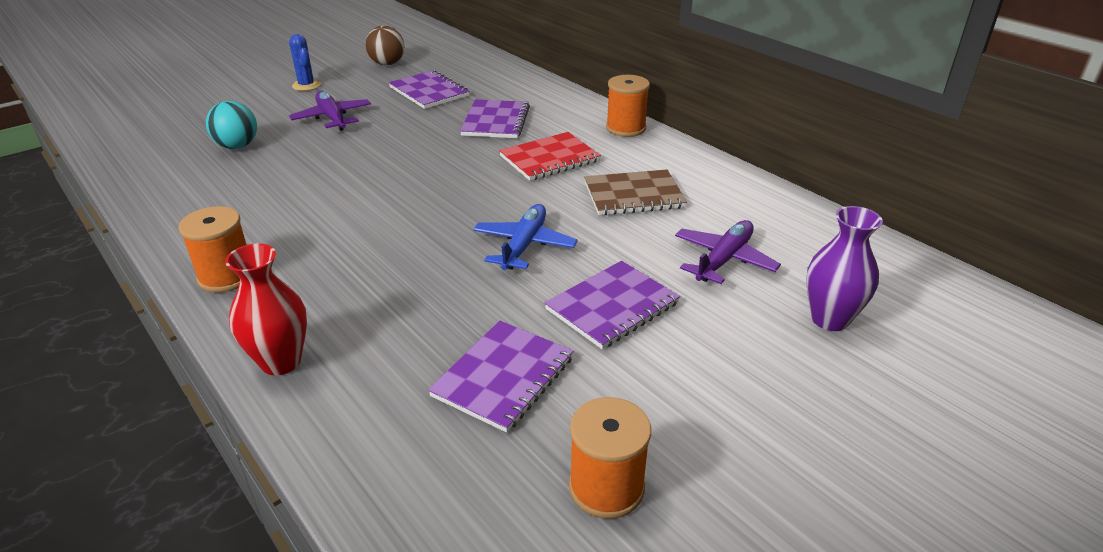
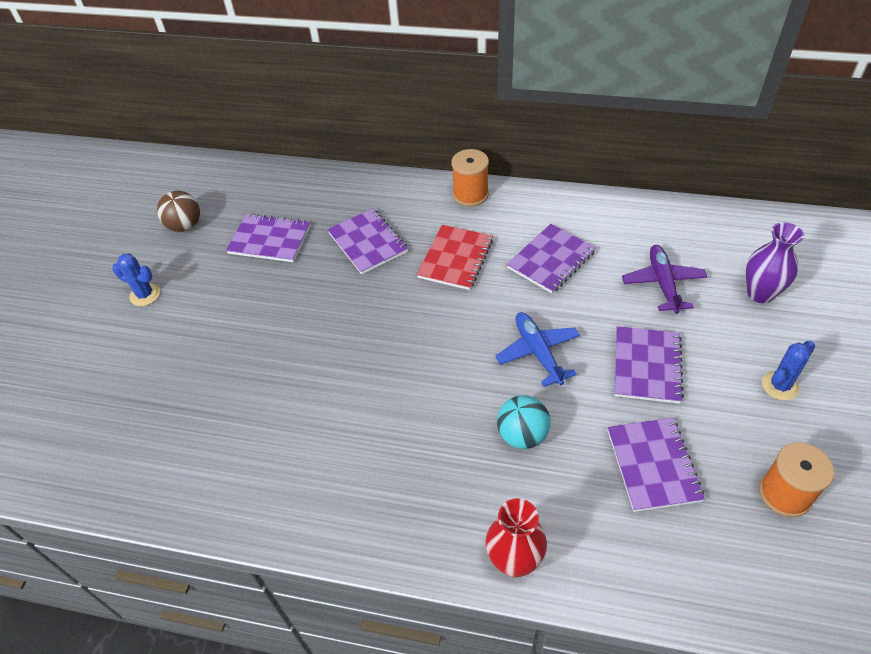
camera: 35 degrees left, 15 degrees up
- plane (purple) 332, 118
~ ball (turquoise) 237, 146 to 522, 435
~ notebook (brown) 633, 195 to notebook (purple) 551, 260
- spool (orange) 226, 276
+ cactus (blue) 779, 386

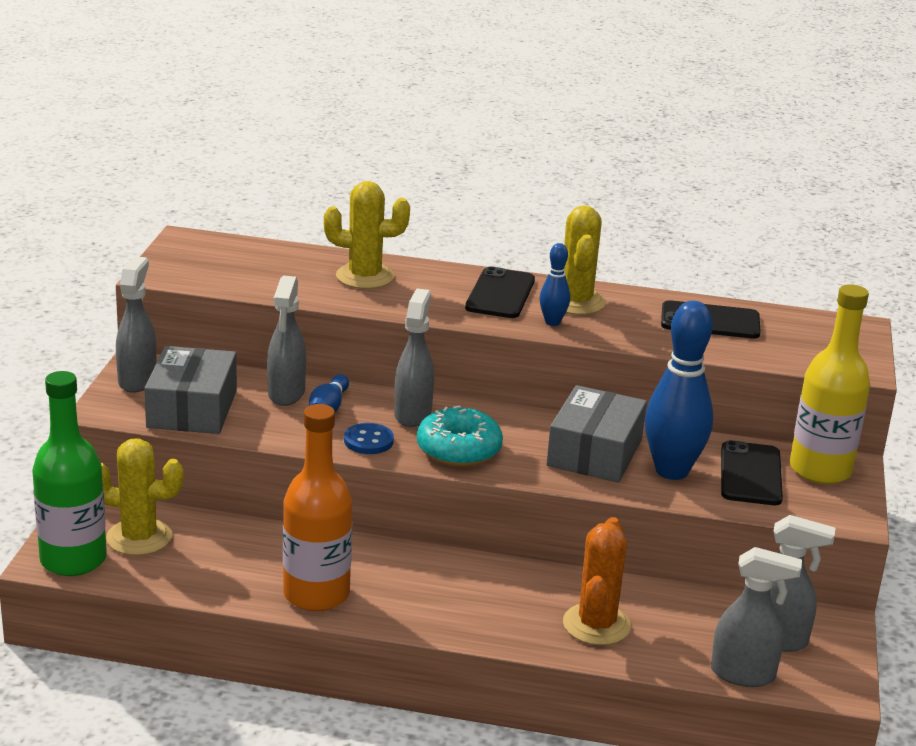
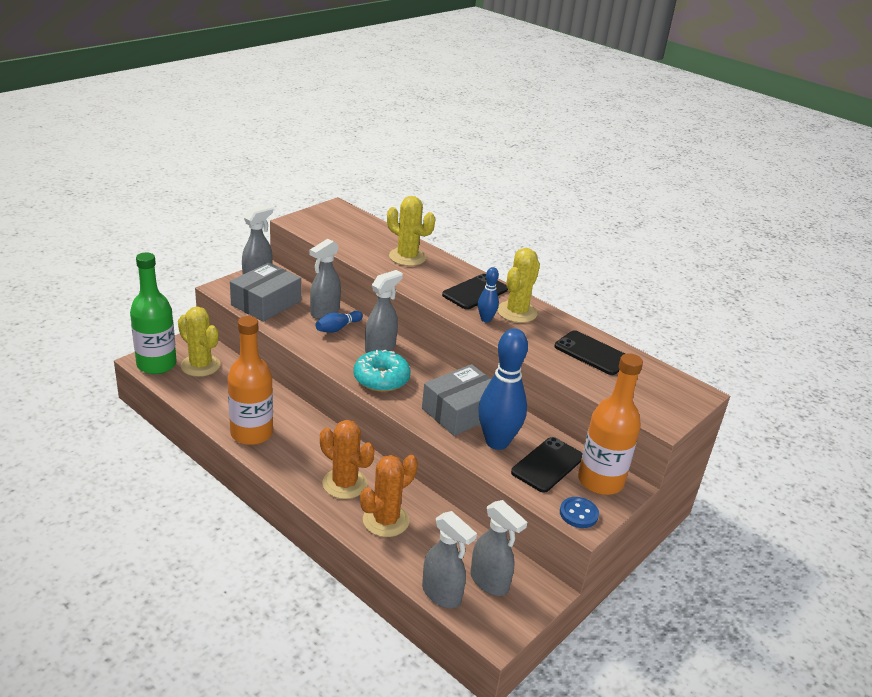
camera: 30 degrees right, 5 degrees up
~ bottle (yellow) 820, 470 to bottle (orange) 600, 481
~ button (blue) 368, 441 to 578, 514
+ cactus (orange) 344, 484

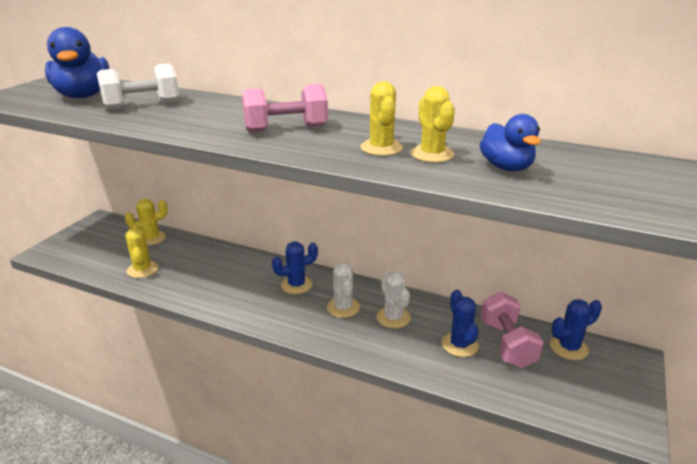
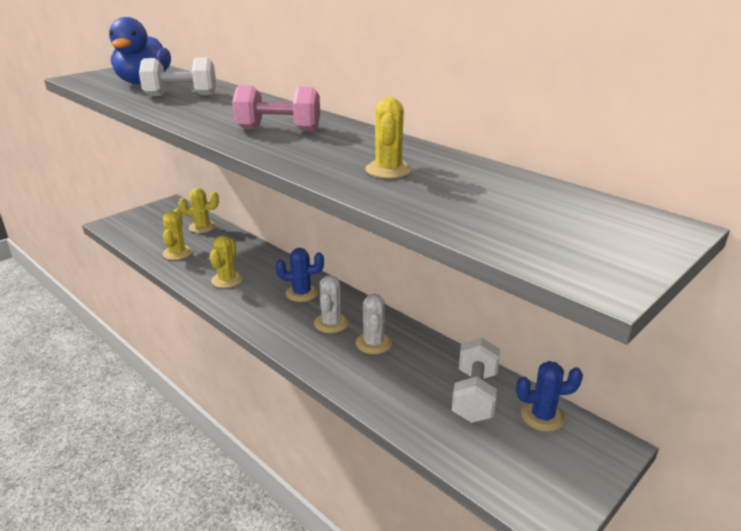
camera: 20 degrees right, 0 degrees up
~ cactus (yellow) 381, 148 to 227, 280
- duck (blue) 506, 167
- cactus (blue) 460, 345
~ dumbbell (pink) 507, 344 to dumbbell (white) 474, 396

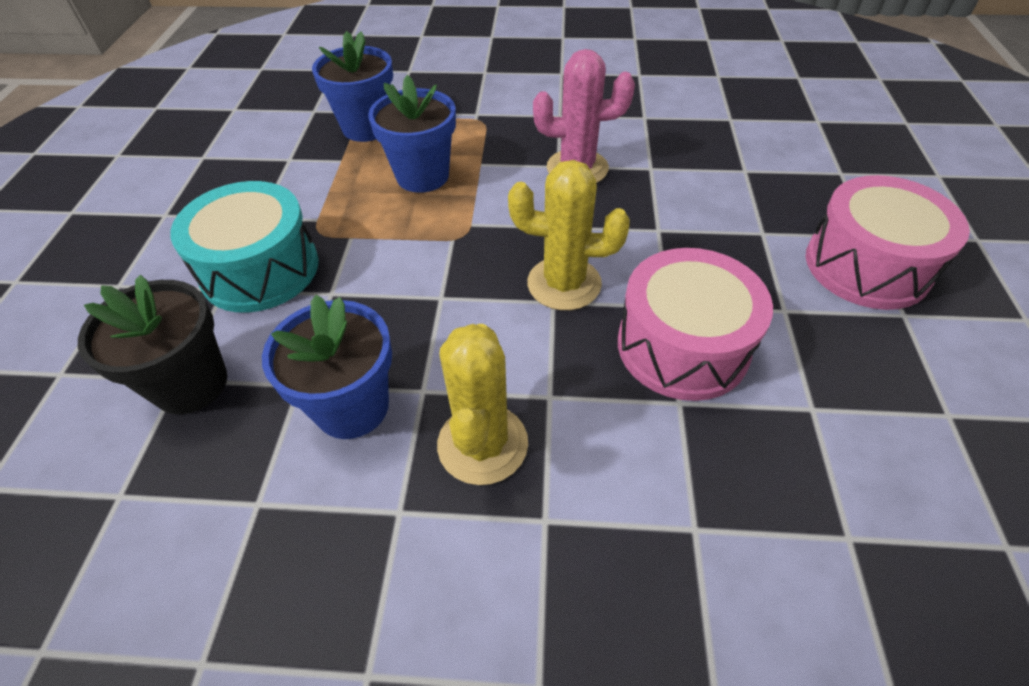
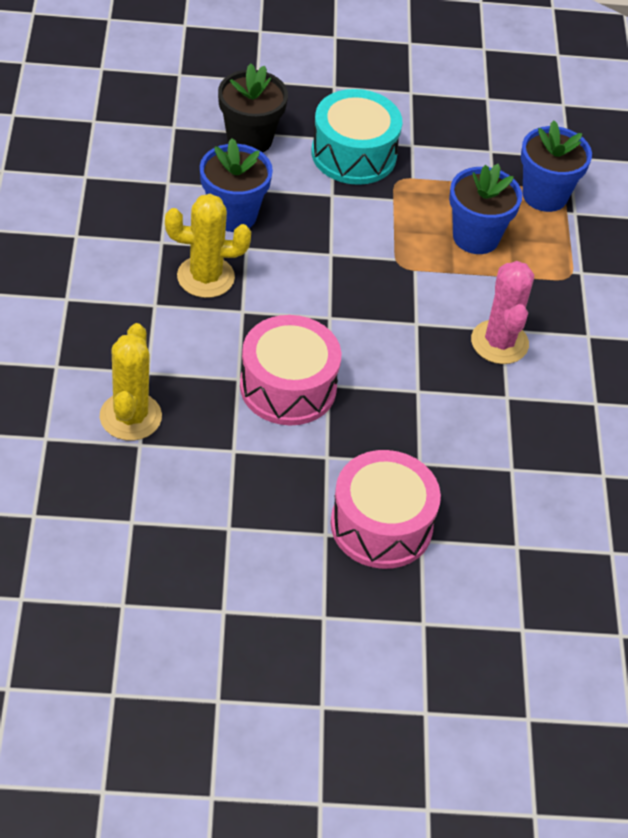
camera: 80 degrees right, 0 degrees up
~ cactus (yellow) 564, 284 to 130, 417

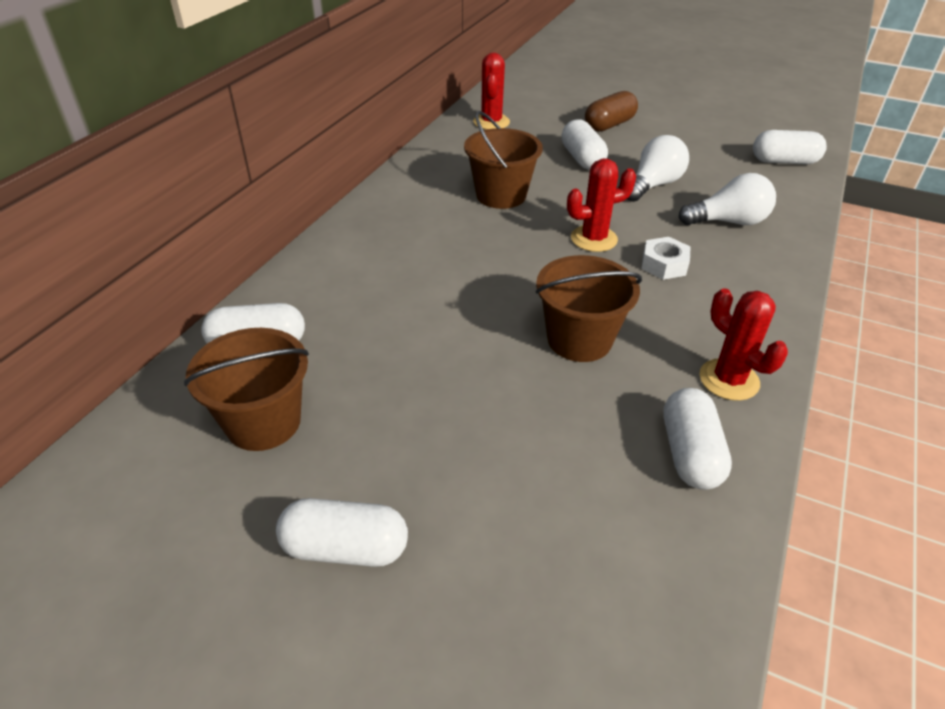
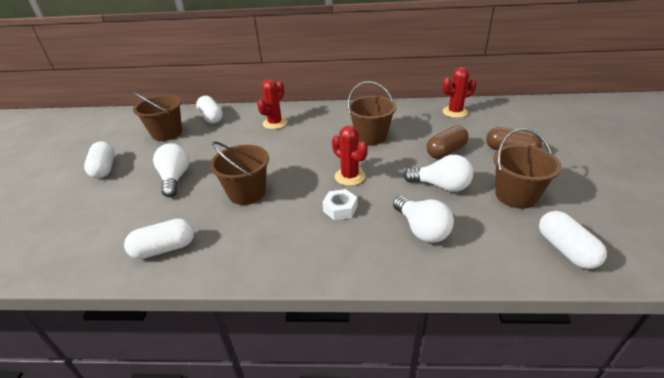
camera: 70 degrees right, 5 degrees down
~ capsule (white) 582, 158 to capsule (brown) 446, 151
~ cactus (red) 729, 380 to 275, 123
+ bucket (brown) 516, 195
+ light bulb (white) 175, 178

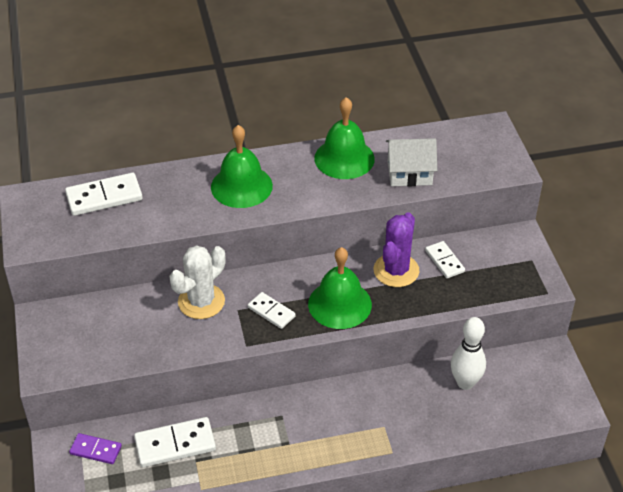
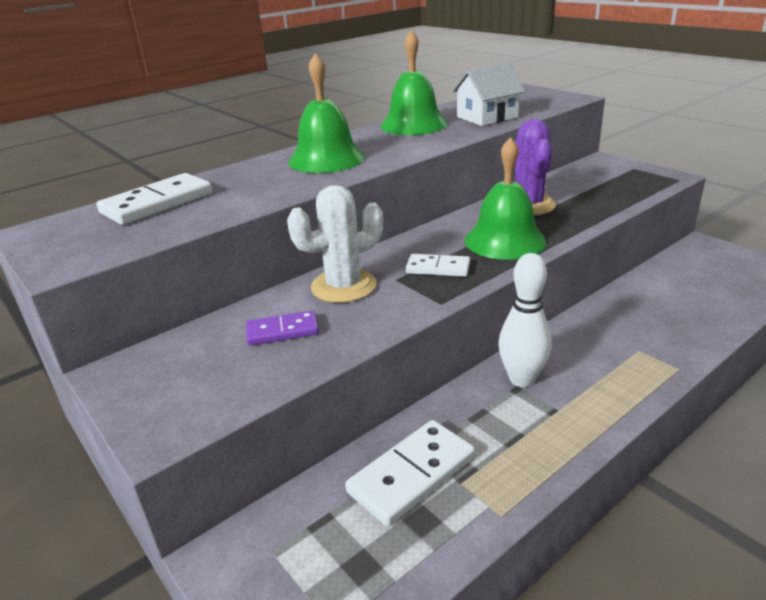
camera: 25 degrees left, 15 degrees down
- domino (white) 444, 261
~ cactus (white) 201, 301 = 343, 286 45 degrees clockwise
~ bowling pin (white) 465, 383 to 522, 379
~ domino (purple) 95, 450 to 282, 331

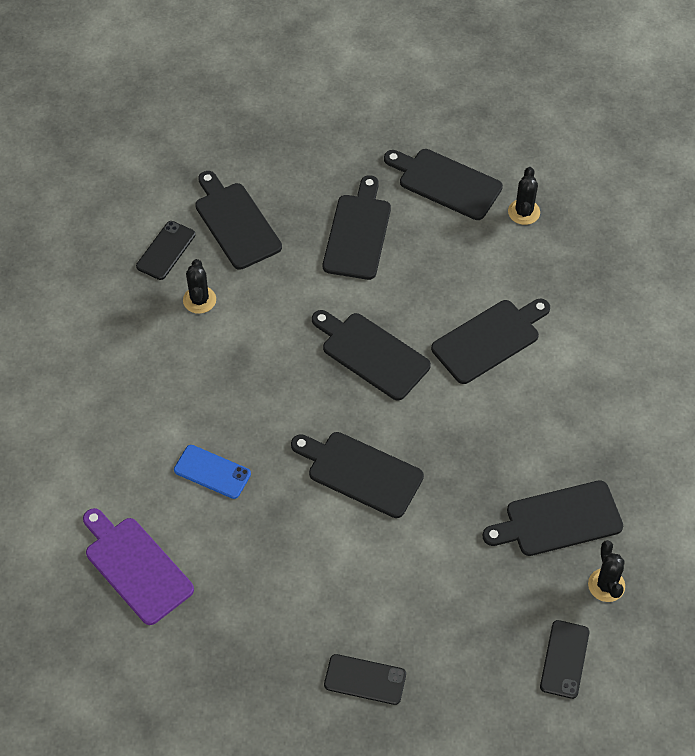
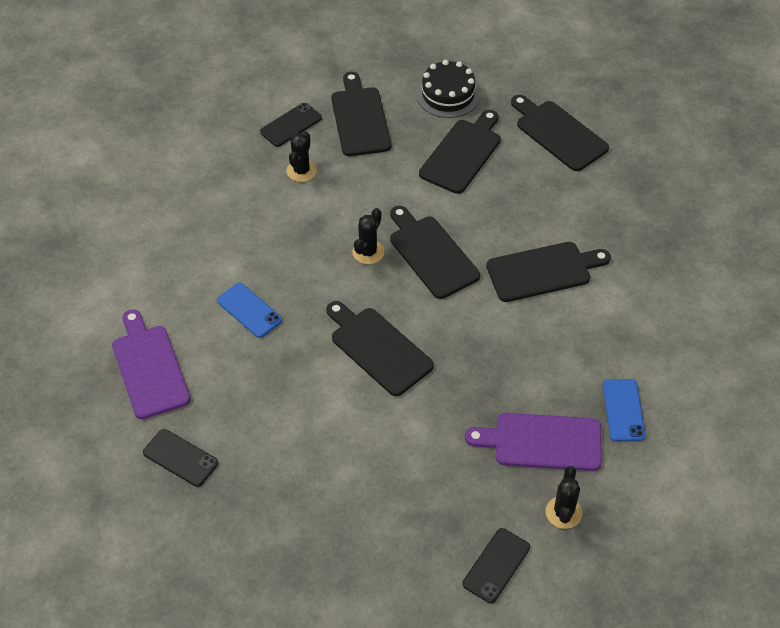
camera: 20 degrees right, 5 degrees down
~ cactus (black) 524, 212 to 368, 252
~ cutting board (black) 558, 520 to cutting board (purple) 542, 442
~ phone (black) 365, 679 to 180, 458
+ cake (black) 448, 95
+ phone (blue) 623, 410

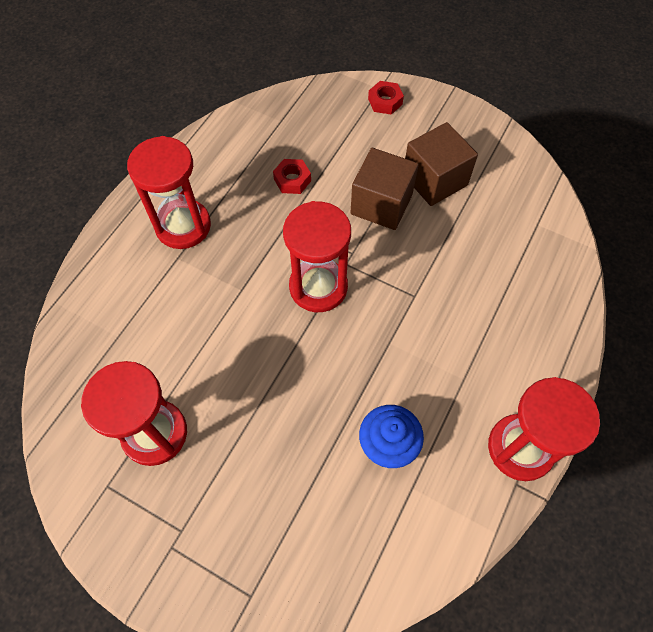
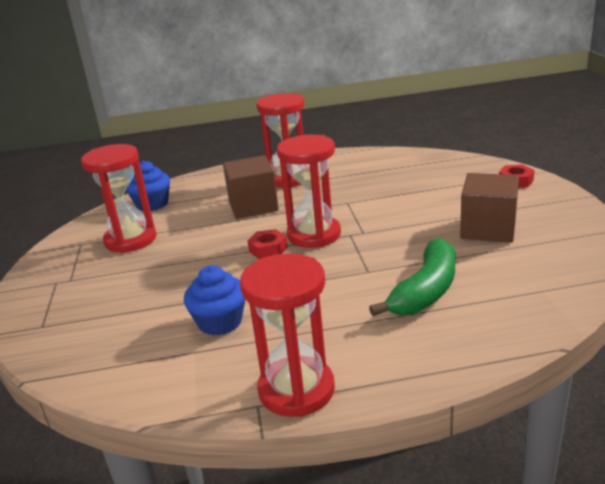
camera: 55 degrees right, 35 degrees down
~ cube (brown) 381, 204 to 253, 206
~ nut (red) 292, 180 to 268, 249
+ cupcake (blue) 152, 204
+ banana (green) 426, 290

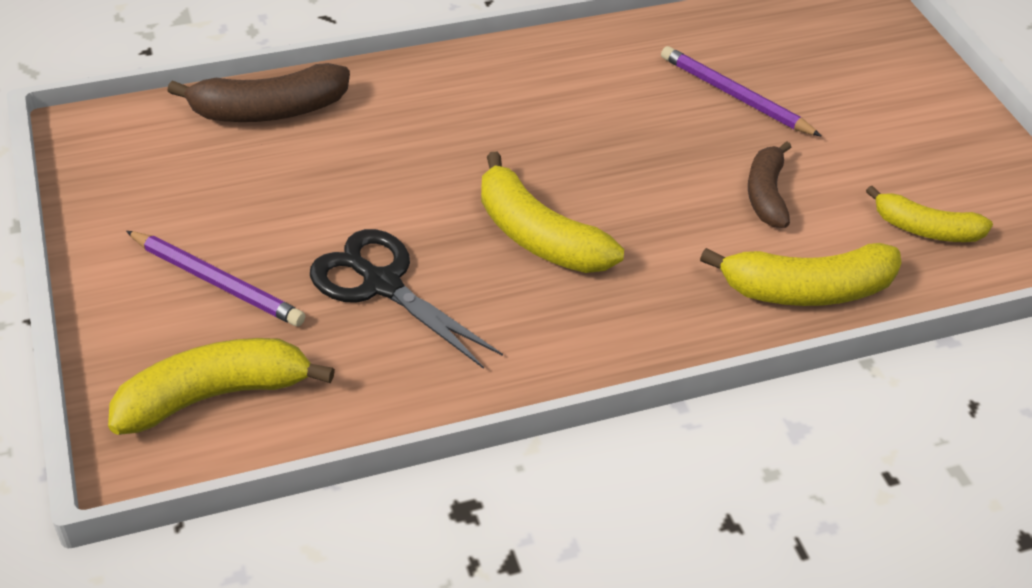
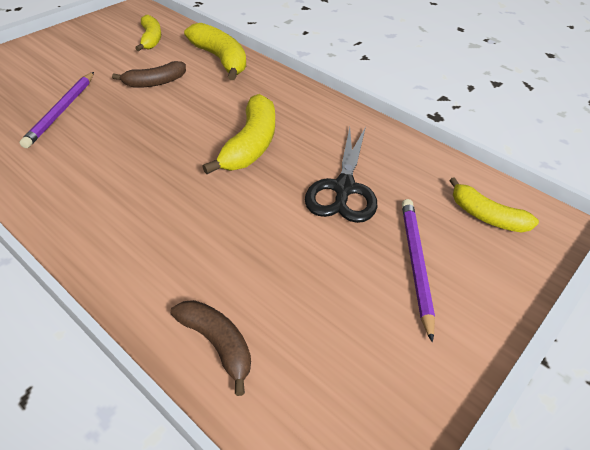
camera: 120 degrees left, 0 degrees up
~ banana (brown) 268, 111 = 217, 344 x0.66
~ banana (yellow) 215, 395 = 486, 216 x0.66

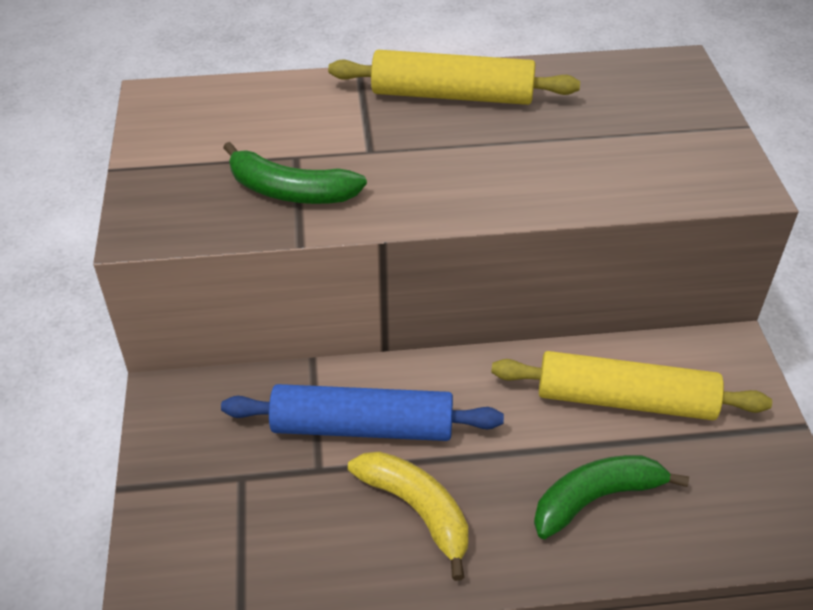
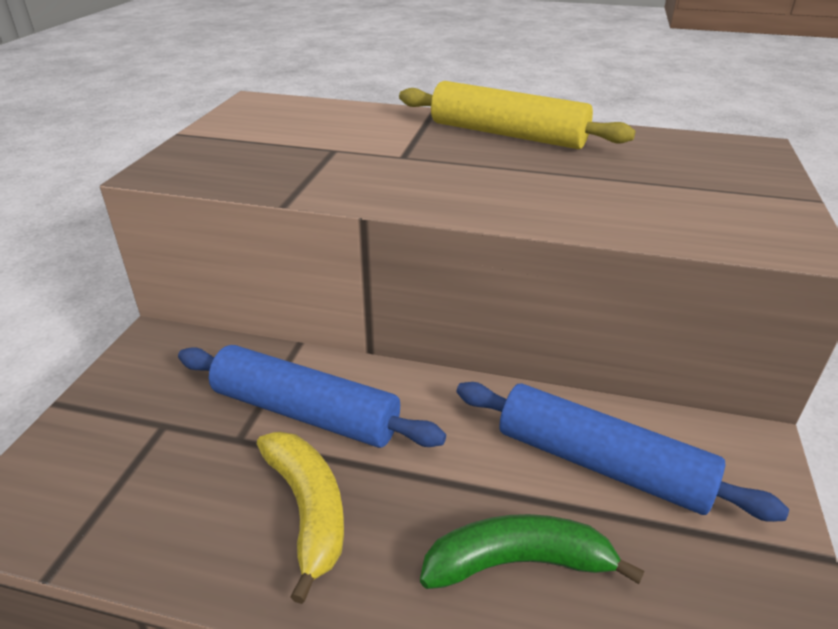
camera: 20 degrees right, 10 degrees down
- banana (green) 290, 191
~ rolling pin (yellow) 625, 399 to rolling pin (blue) 601, 463

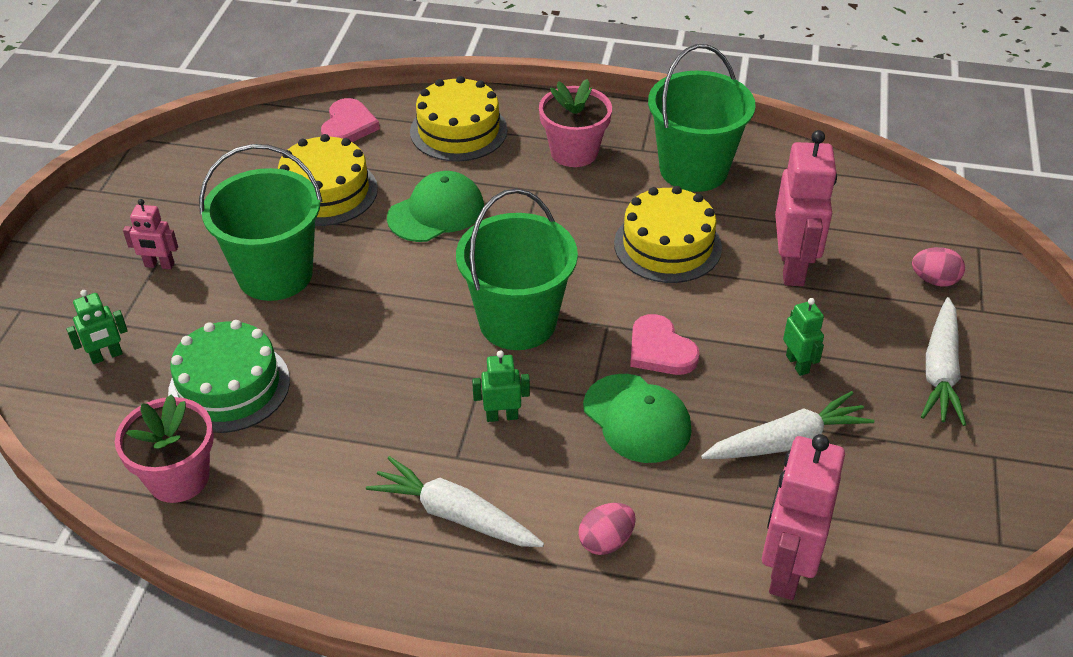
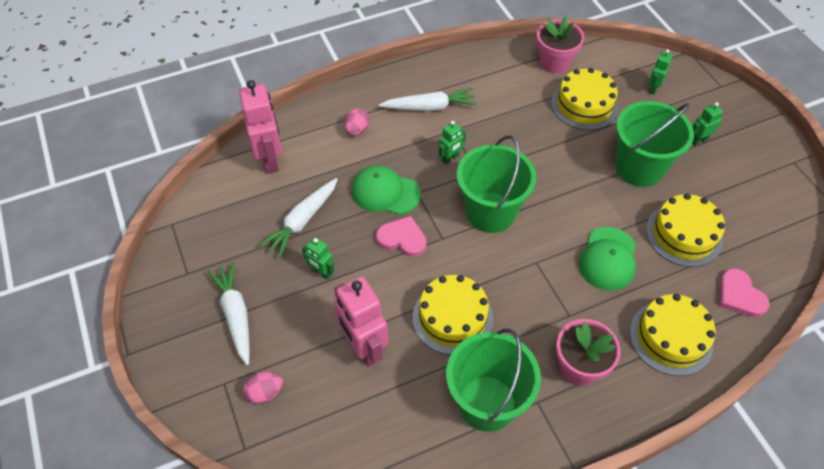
camera: 145 degrees right, 10 degrees up
~ robot (pink) 159, 265 to robot (green) 698, 140
~ cake (green) 229, 386 to cake (yellow) 584, 105

